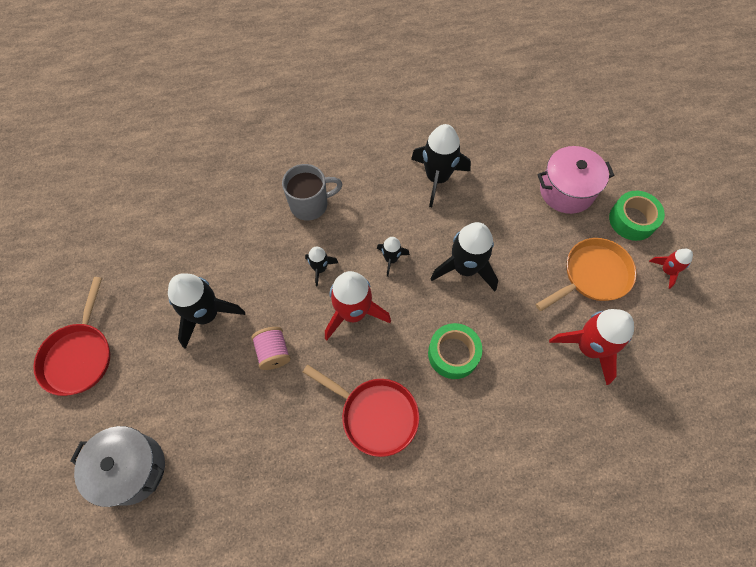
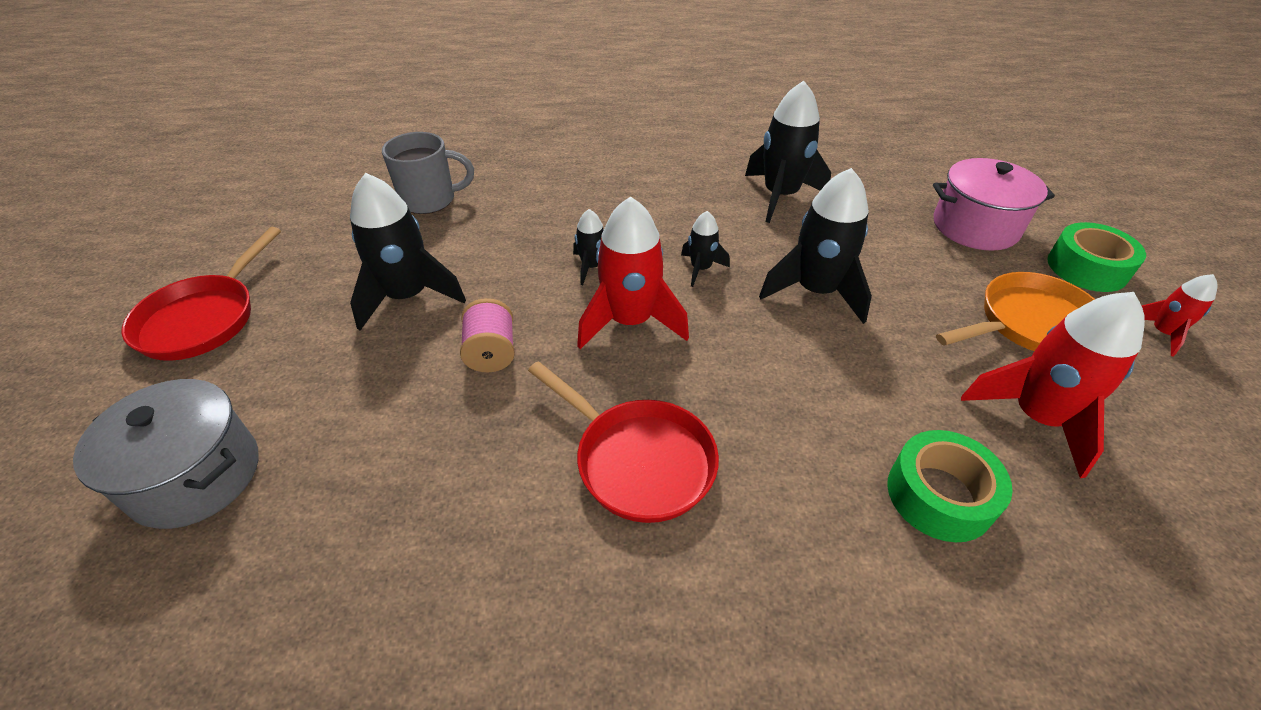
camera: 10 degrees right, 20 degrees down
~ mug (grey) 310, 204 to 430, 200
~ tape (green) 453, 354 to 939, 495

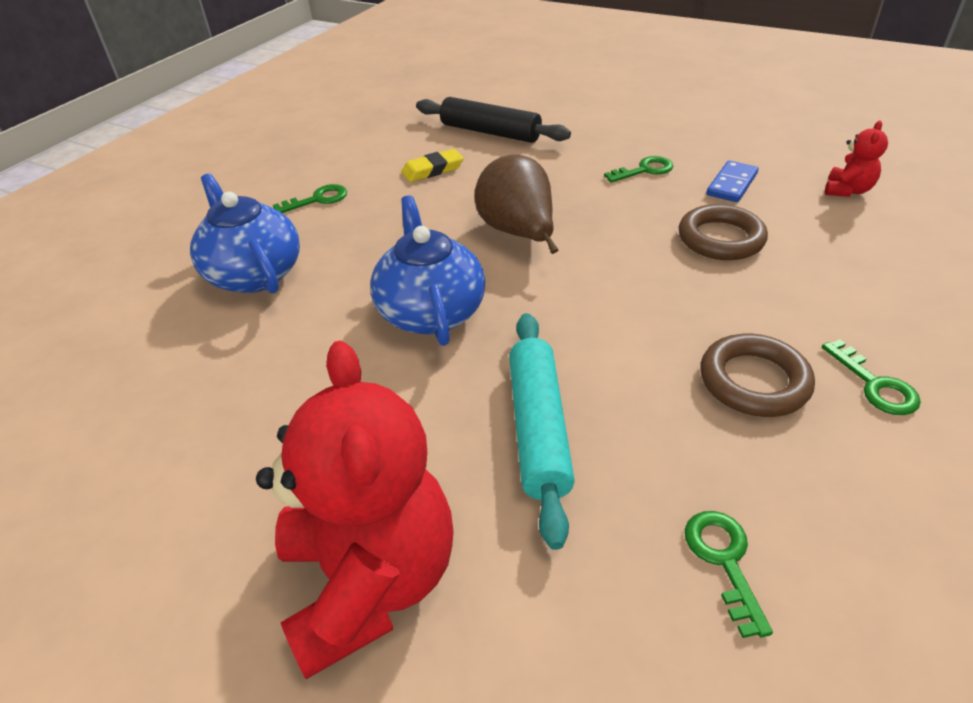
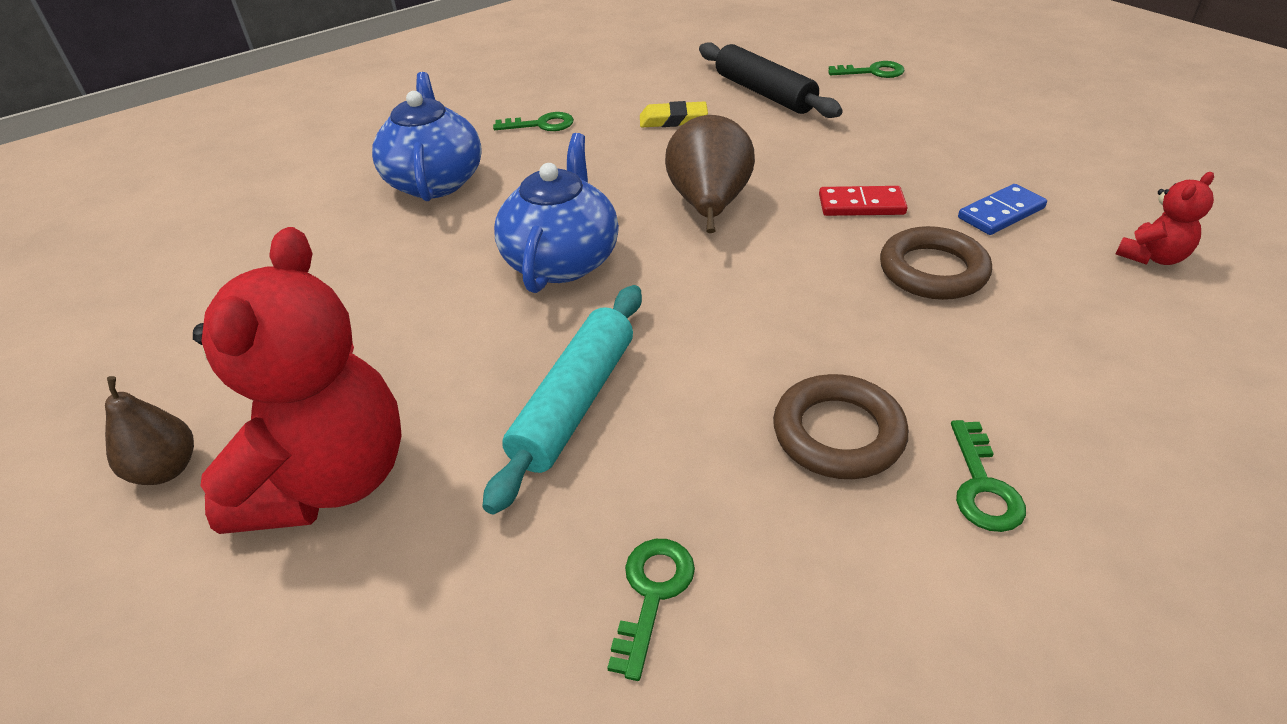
camera: 25 degrees right, 0 degrees up
~ key (green) 644, 170 to 873, 72
+ domino (red) 861, 205
+ pear (brown) 166, 469

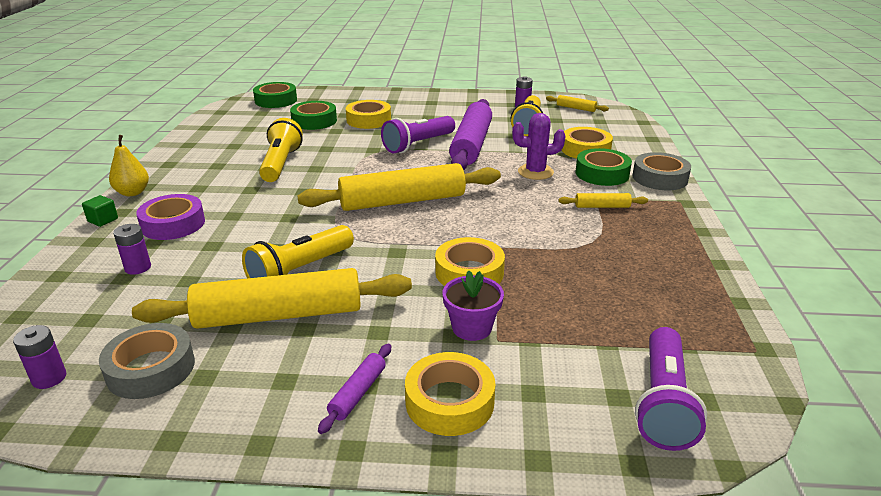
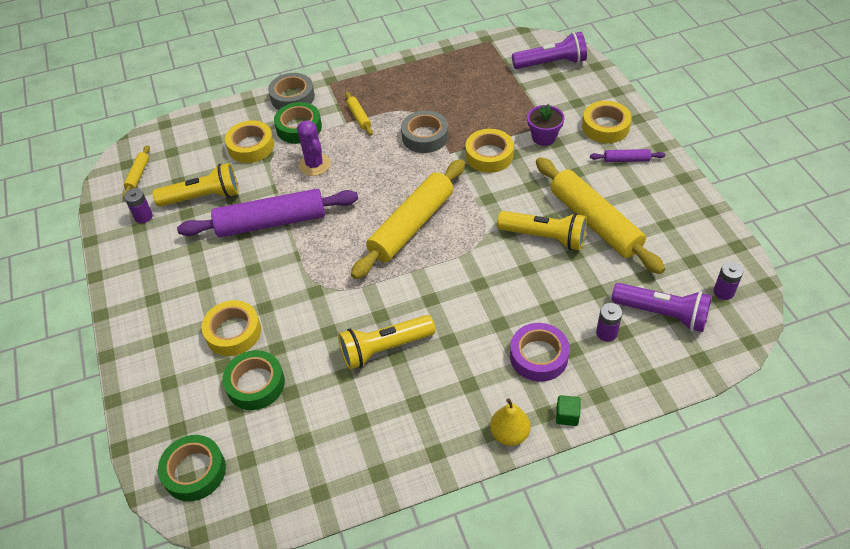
camera: 110 degrees left, 20 degrees up
~ flashlight (purple) 418, 145 to 662, 314
~ rolling pin (yellow) 402, 201 = 411, 225 75 degrees clockwise
~ tape (grey) 151, 369 to 425, 136

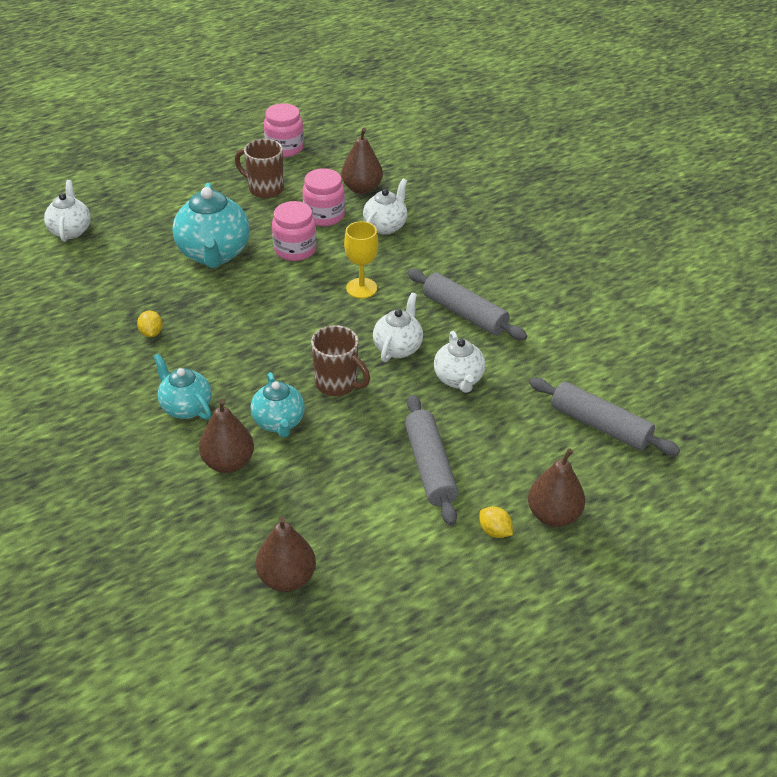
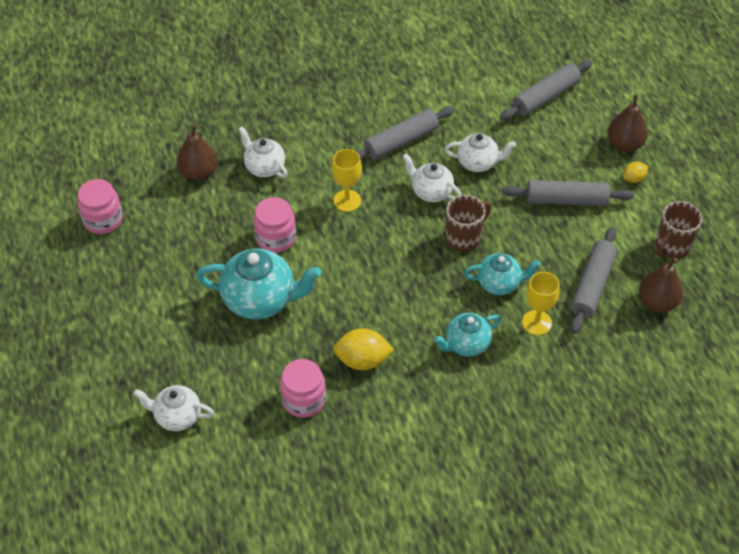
camera: 75 degrees left, 10 degrees up
~ mug (brown) 265, 189 to 671, 247
~ jar (pink) 324, 216 to 303, 400
~ lemon (yellow) 151, 333 = 362, 360 x1.81
~ pear (brown) 228, 463 to goblet (yellow) 536, 323
+ rolling pin (grey) 592, 285

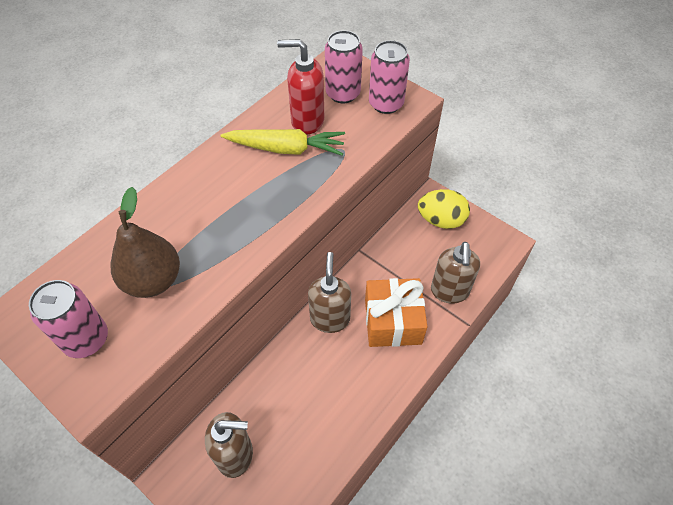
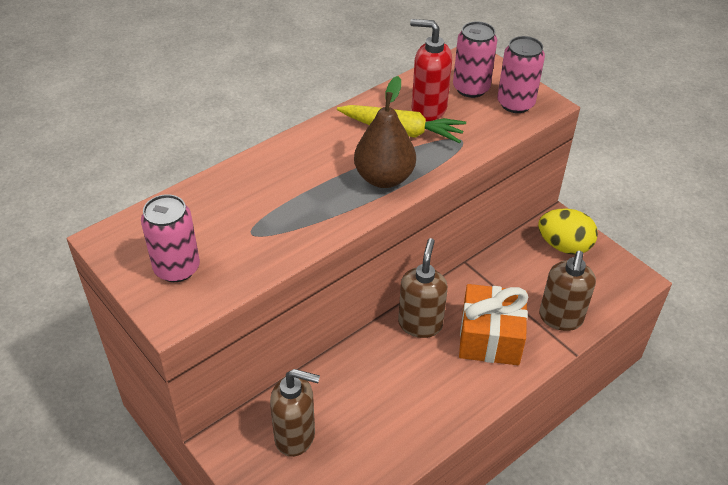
camera: 10 degrees right, 10 degrees down
~ pear (brown) 153, 280 to 384, 178

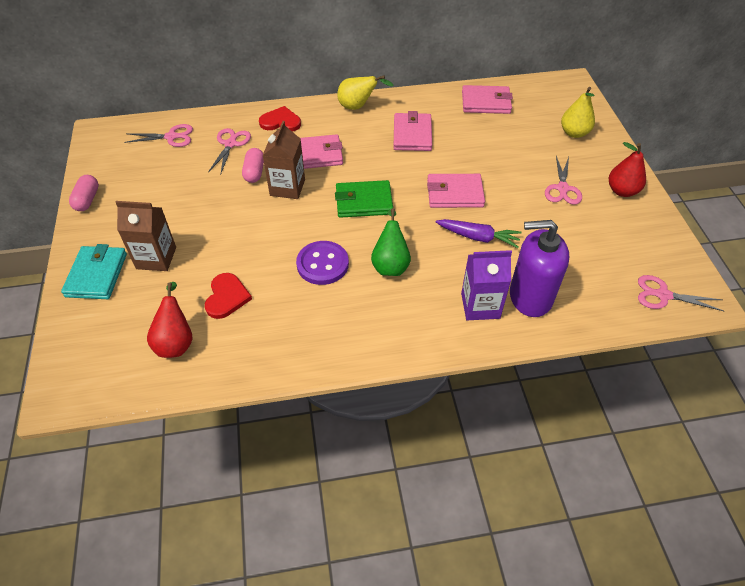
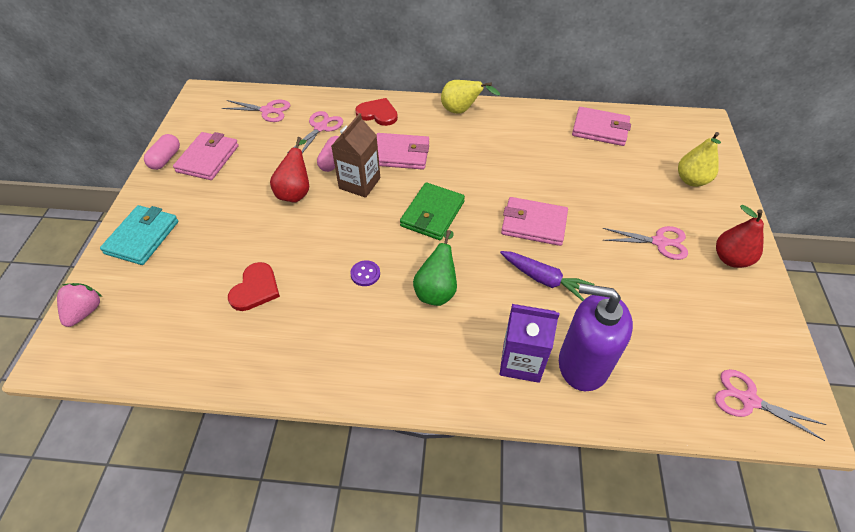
camera: 15 degrees right, 0 degrees up
~ wallet (pink) 412, 135 to 208, 159
~ scissors (pink) 562, 188 = 659, 242 105 degrees counterclockwise
~ wallet (green) 364, 202 = 432, 214 75 degrees counterclockwise
- carton (brown) 156, 258
~ button (purple) 322, 264 = 365, 274 x0.52
~ pear (red) 176, 341 to 296, 192
+ strawberry (pink) 85, 312

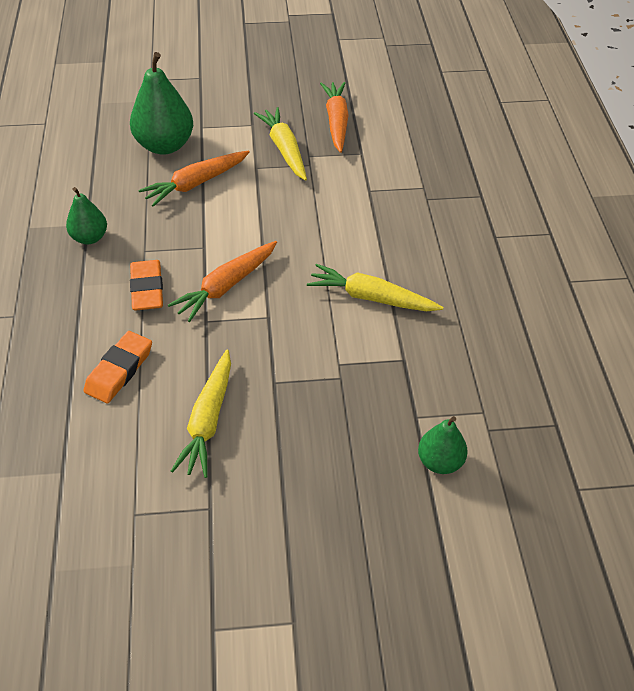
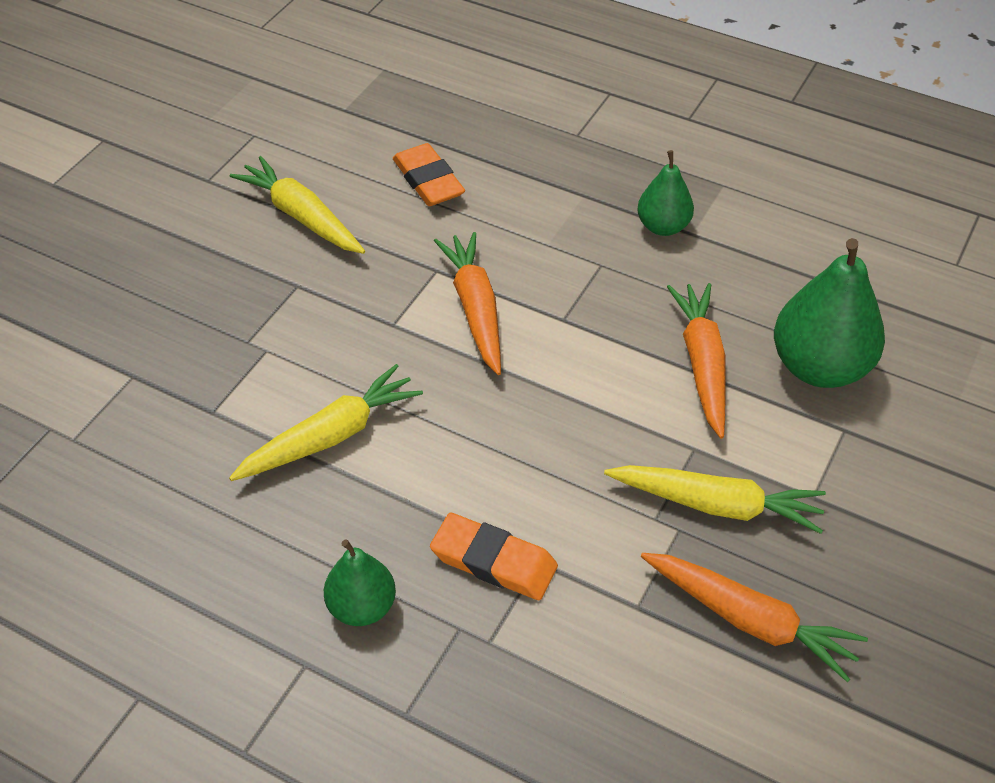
camera: 125 degrees right, 0 degrees up
~ eraser (orange) 147, 289 to 494, 561
~ pear (green) 440, 462 to 362, 607

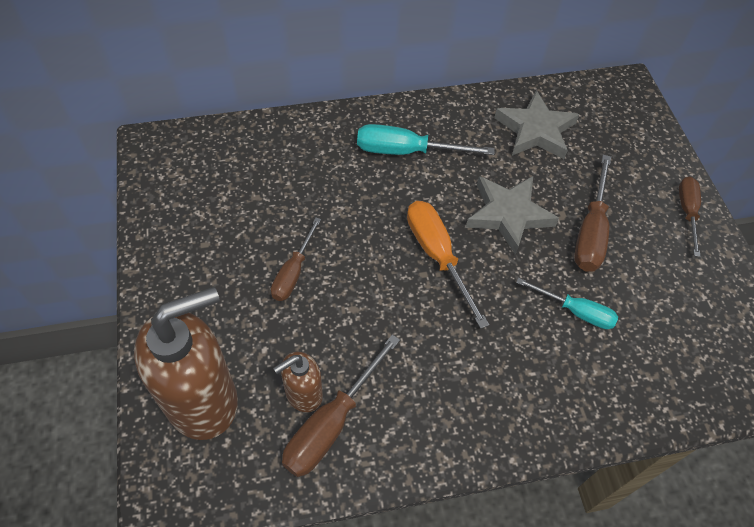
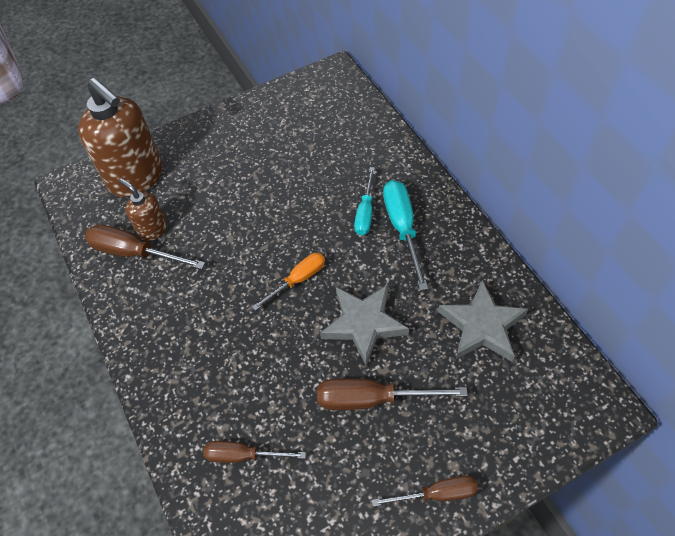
camera: 80 degrees right, 0 degrees up
~ screwdriver (orange) 437, 256 = 298, 280 x0.66
~ screwdriver (brown) 293, 272 to 243, 455
~ screwdriver (turquoise) 575, 311 to 365, 212

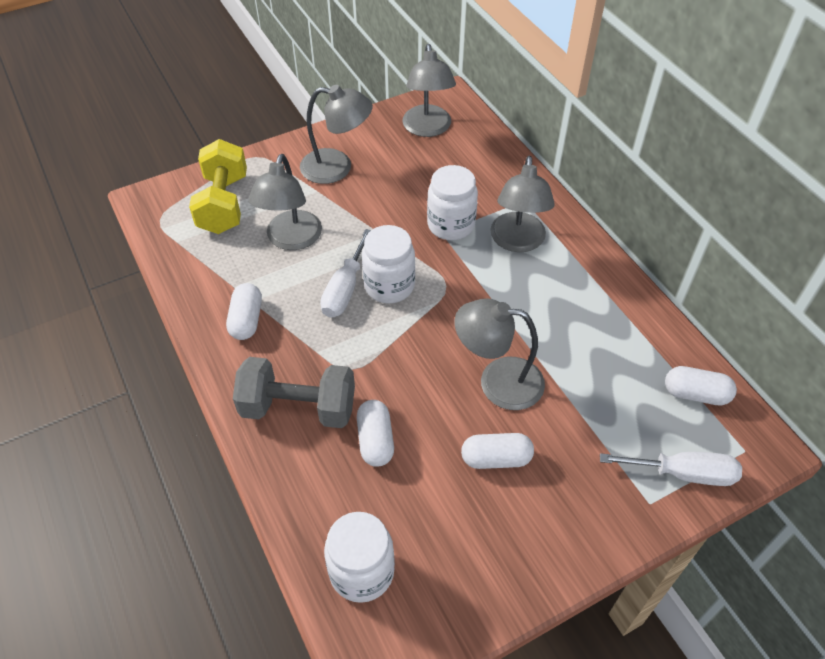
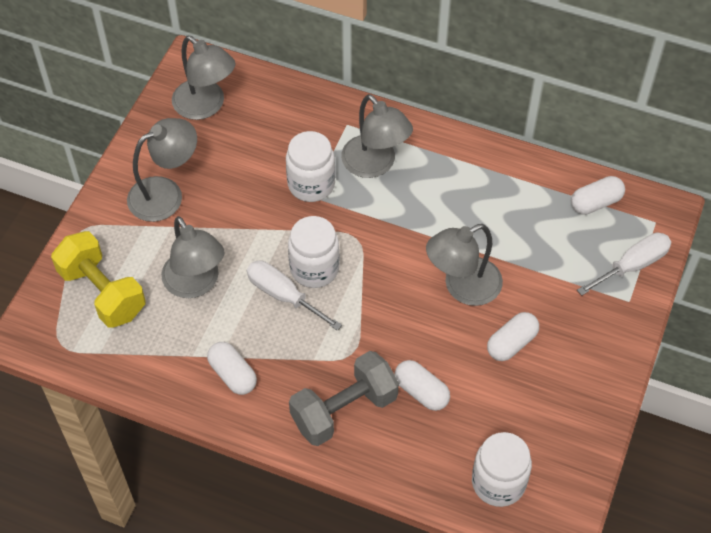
camera: 40 degrees left, 5 degrees up
~ screwdriver (white) 345, 289 = 283, 295 150 degrees clockwise

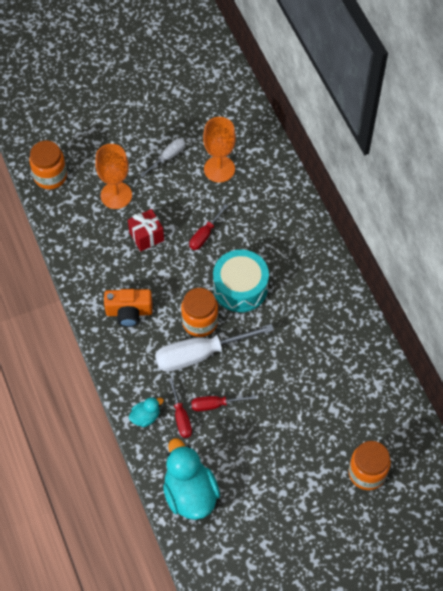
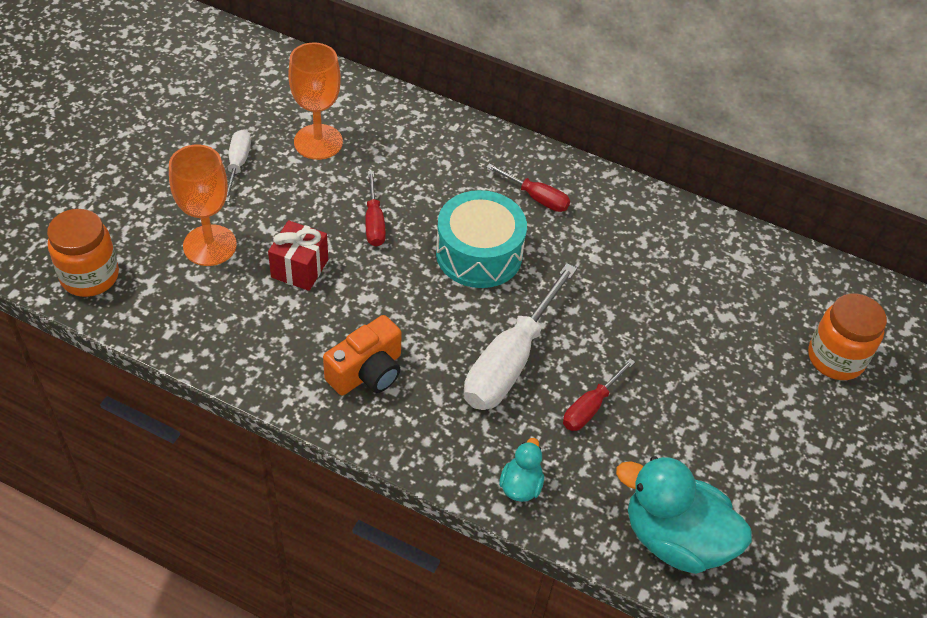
camera: 45 degrees left, 10 degrees down
- jar (orange) 200, 322
~ screwdriver (red) 181, 417 to 537, 198

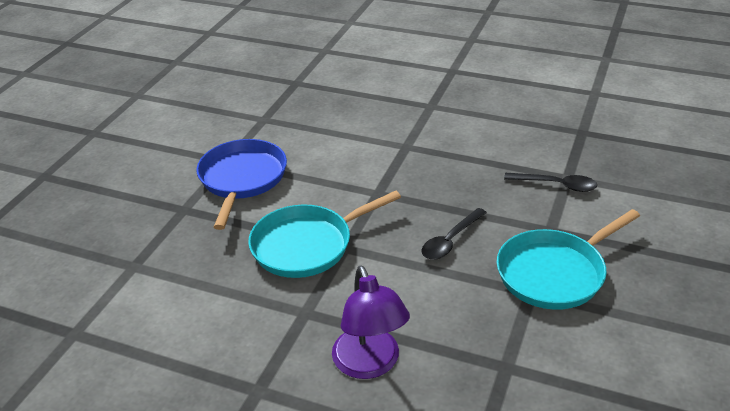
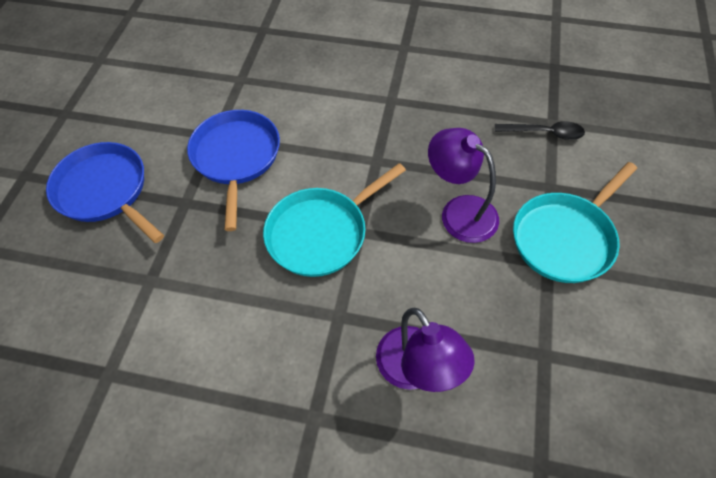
camera: 10 degrees left, 20 degrees up
~ spoon (black) 450, 241 to lamp (purple) 459, 211
+ pan (blue) 105, 191

